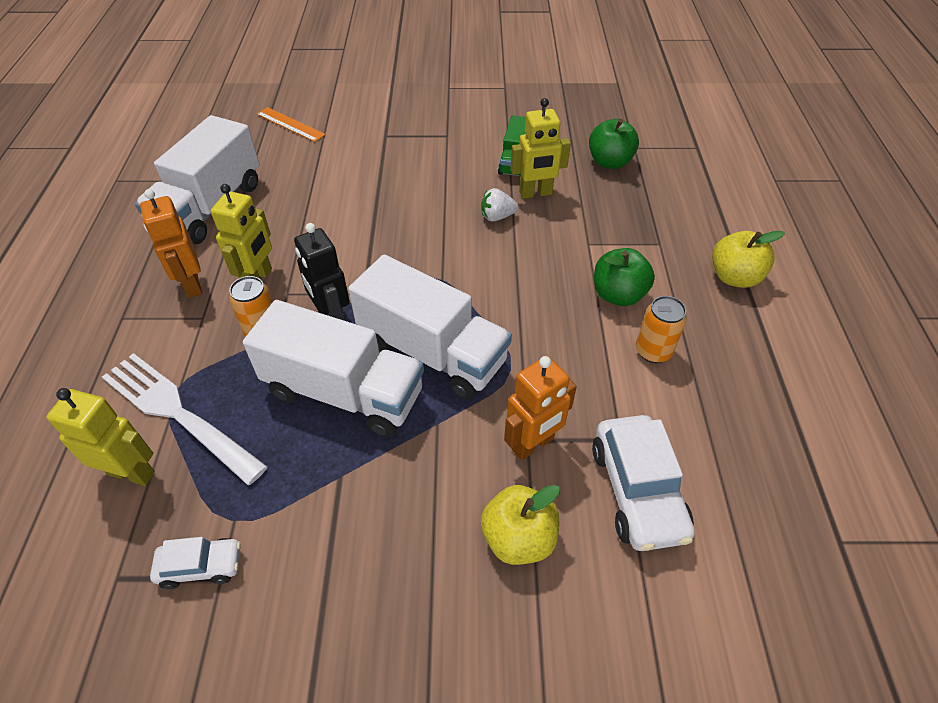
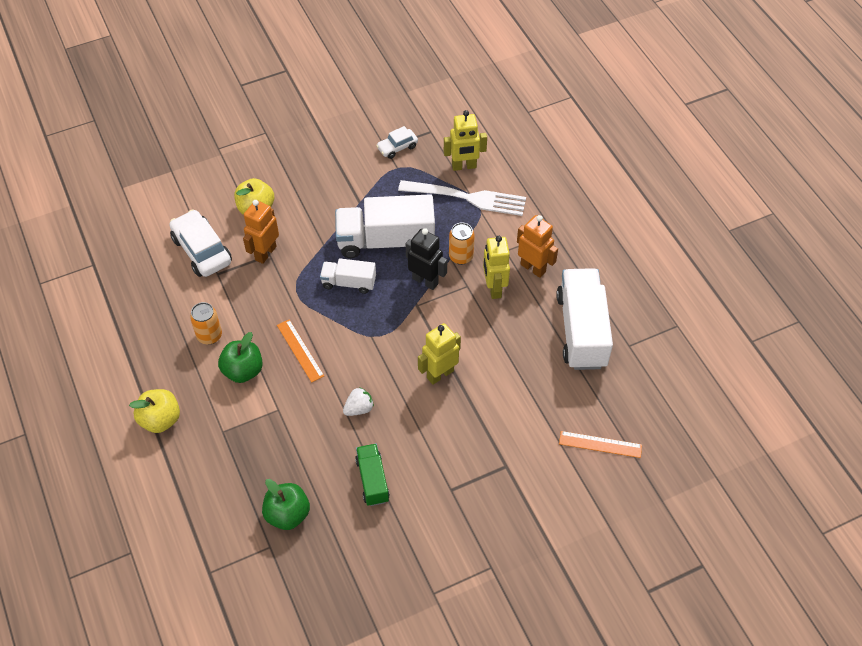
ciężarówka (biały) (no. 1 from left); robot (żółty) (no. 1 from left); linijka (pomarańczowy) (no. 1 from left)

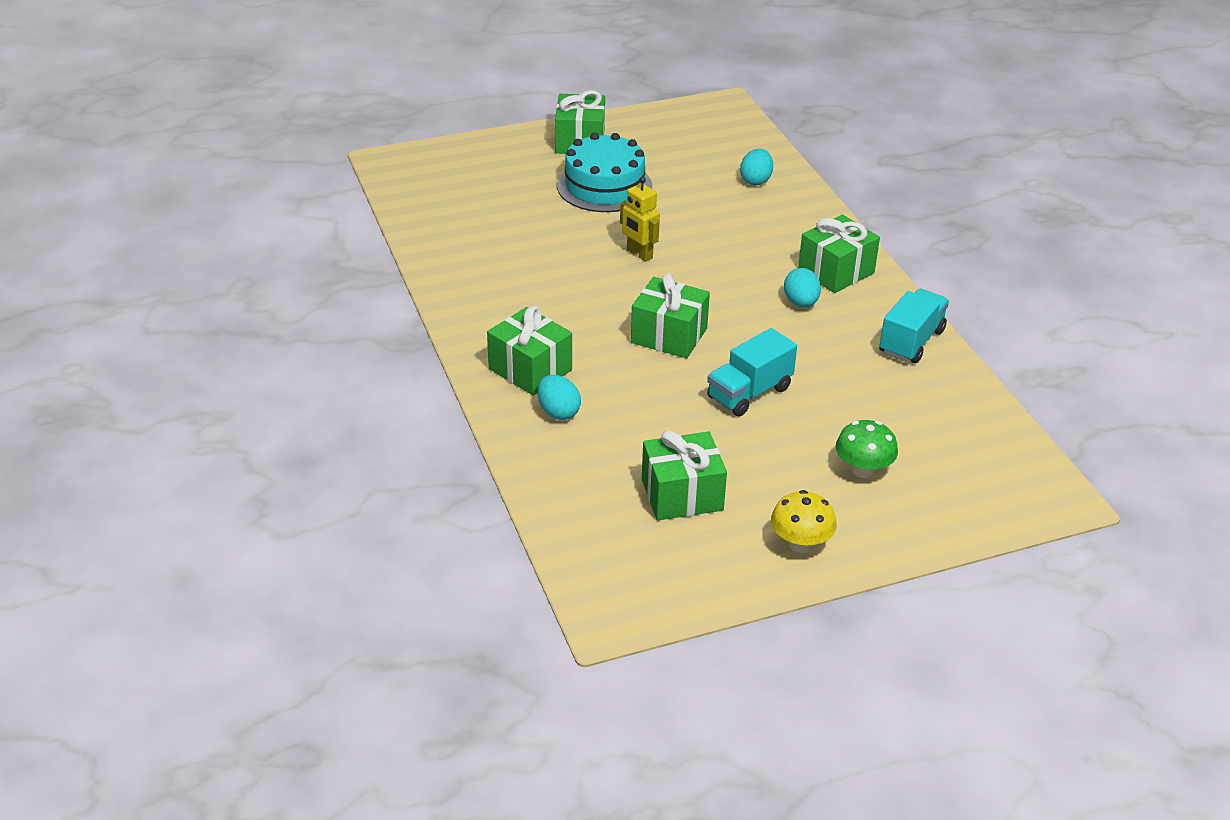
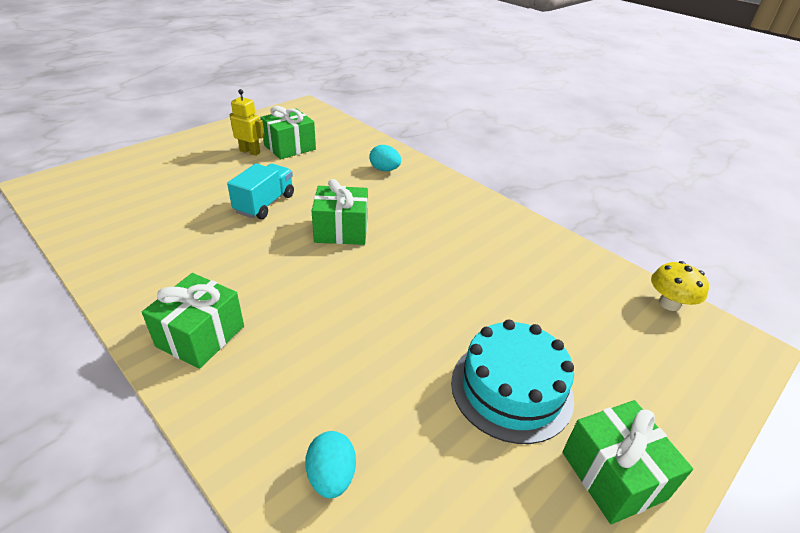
prezent (zielony) (no. 1 from left in the first image); robot (żółty); grzyb (żółty); jajko (turkusowy) (no. 3 from left in the first image); grzyb (zielony); ciężarówka (turkusowy) (no. 2 from left in the first image)

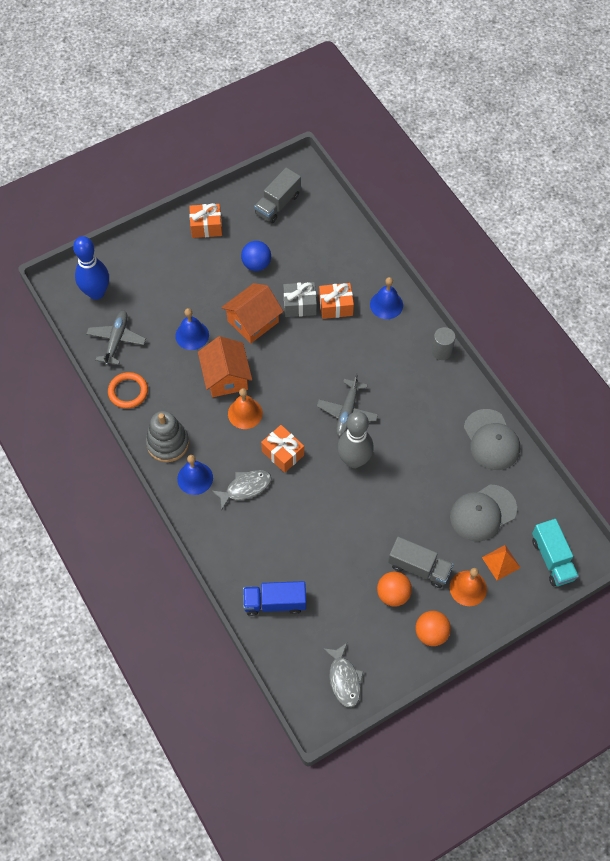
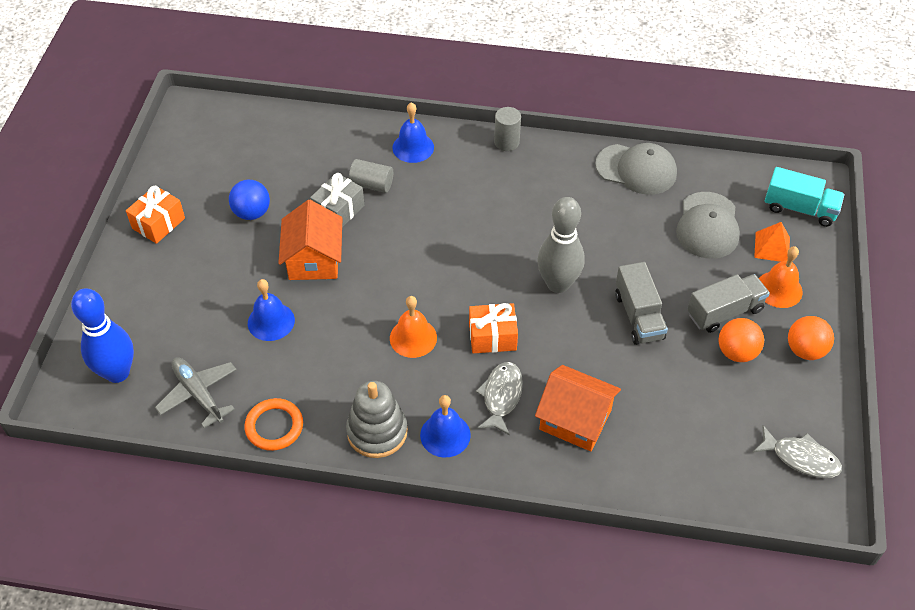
domek (pomarańczowy) (no. 2 from left); ciężarówka (niebieski); ciężarówka (szary) (no. 1 from left); samolot (szary) (no. 2 from left in the first image); walec (szary) (no. 1 from left)

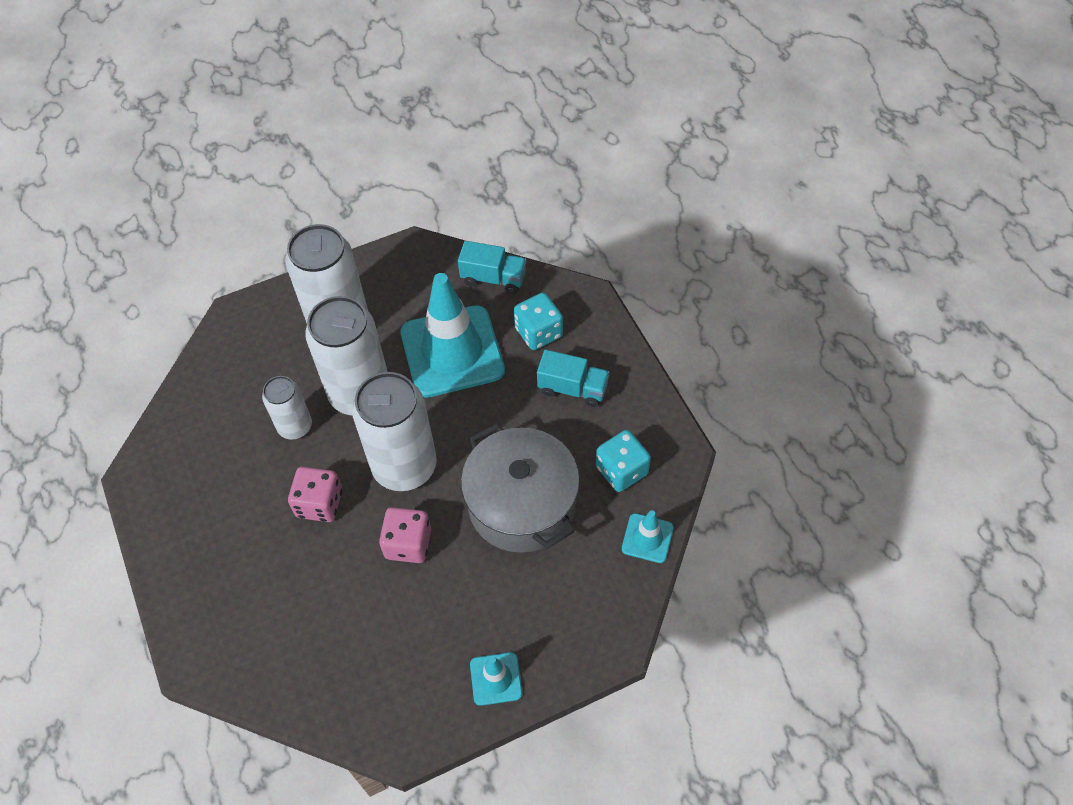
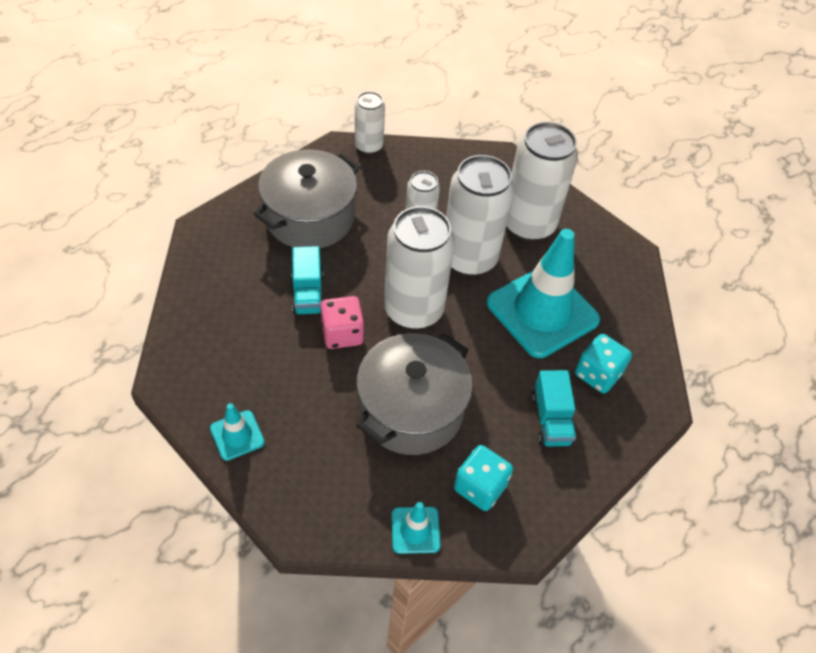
kostka do gry (różowy) (no. 1 from left in the first image); ciężarówka (turkusowy) (no. 1 from left); garnek (szary) (no. 1 from left); puszka (biały) (no. 1 from left)

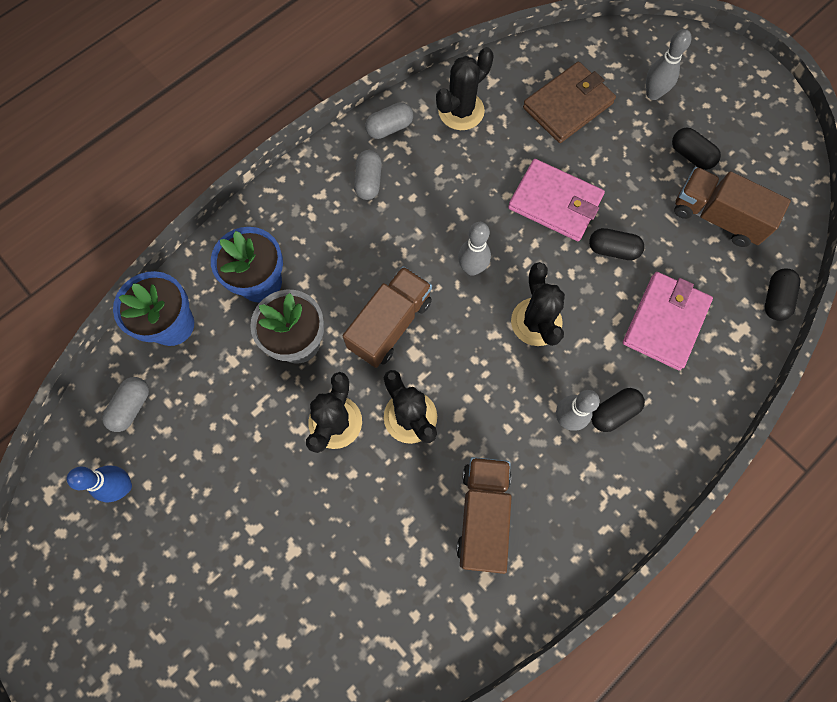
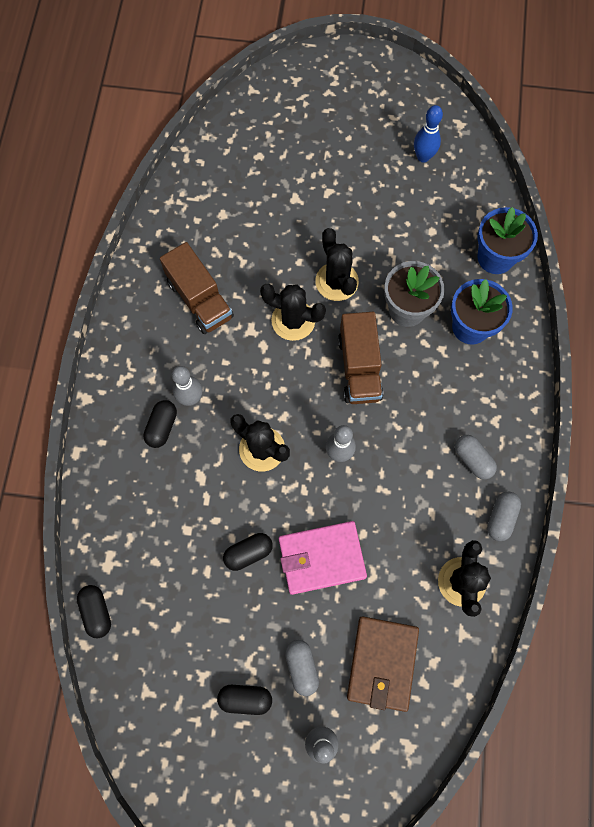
kapsułka (szary) (no. 1 from left); portfel (różowy) (no. 2 from left in the first image); ciężarówka (brązowy) (no. 3 from left in the first image)

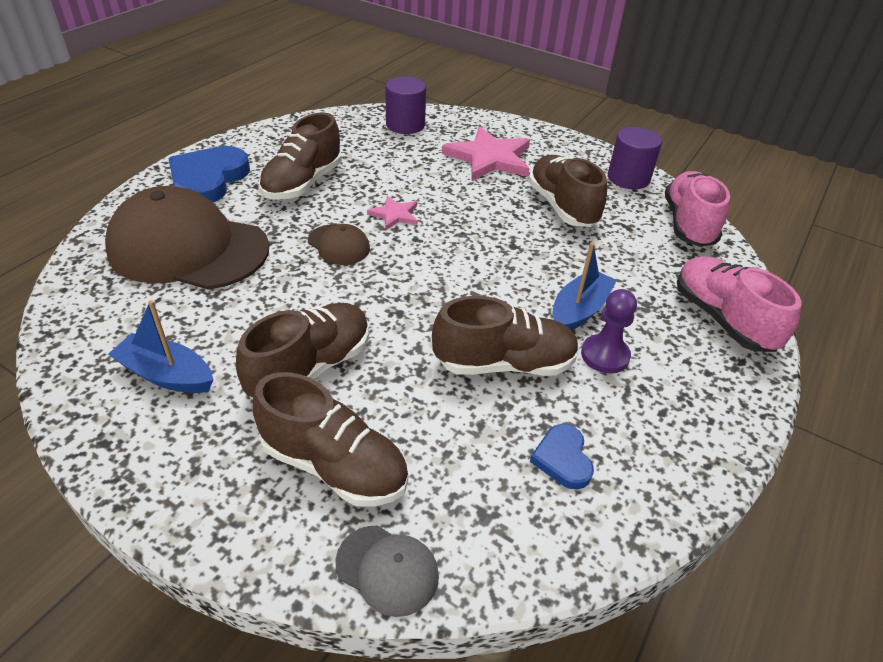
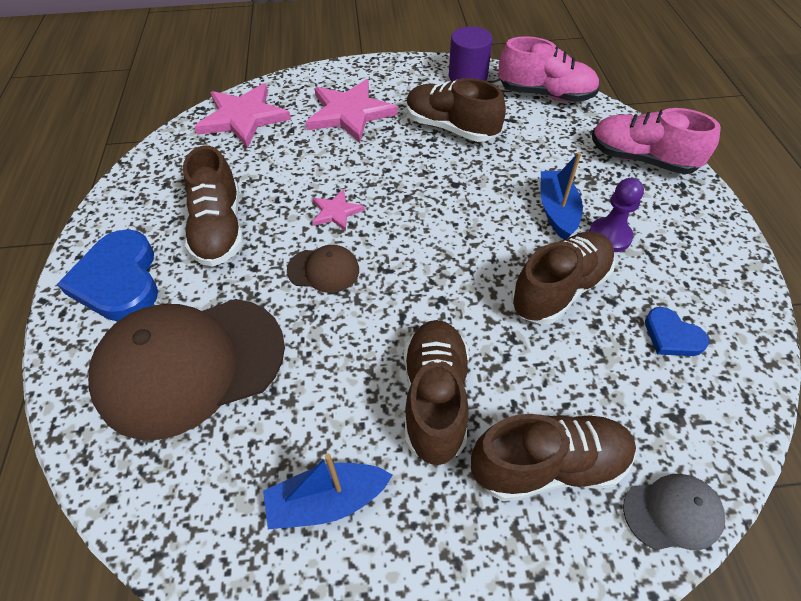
gwiazda (różowy) (no. 1 from left); but (różowy) (no. 1 from left)

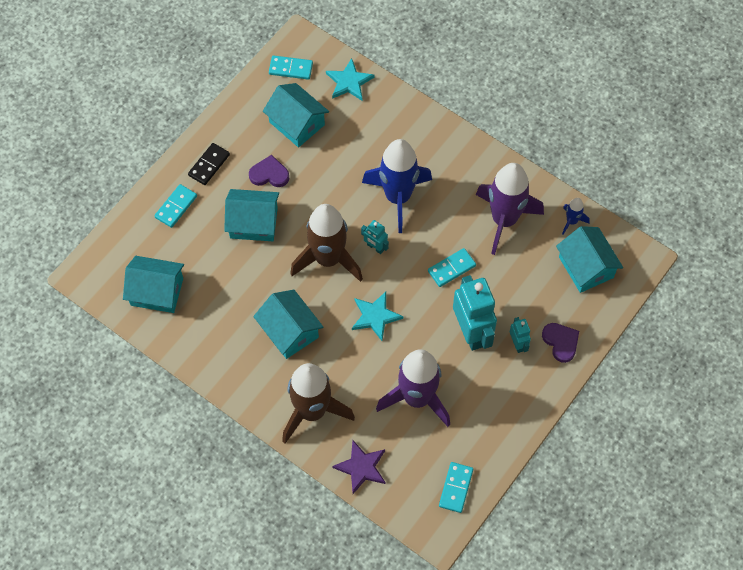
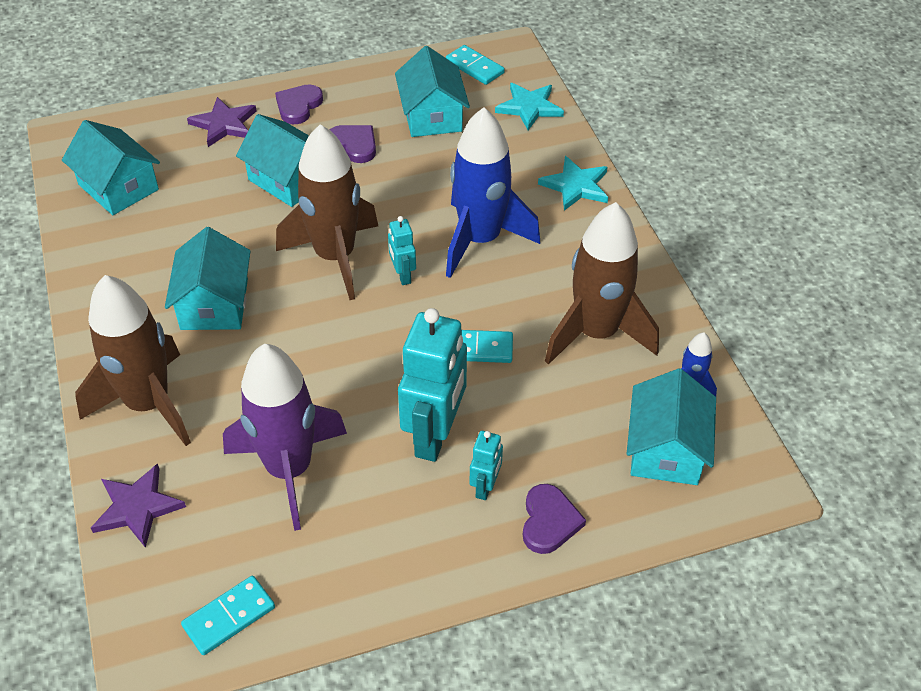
gwiazda (fioletowy) (no. 2 from left); serce (fioletowy) (no. 1 from left); gwiazda (turkusowy) (no. 2 from left); rakieta (brązowy) (no. 3 from left)

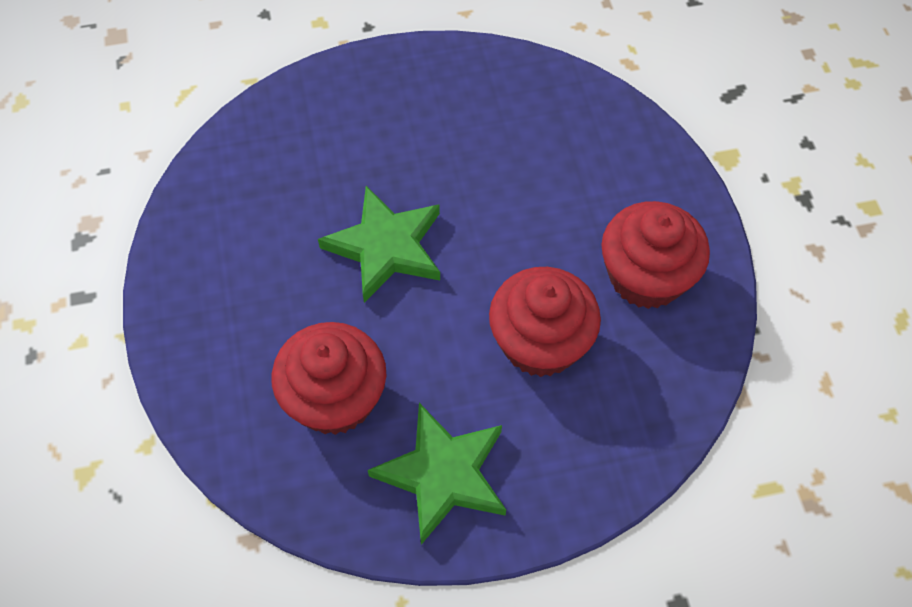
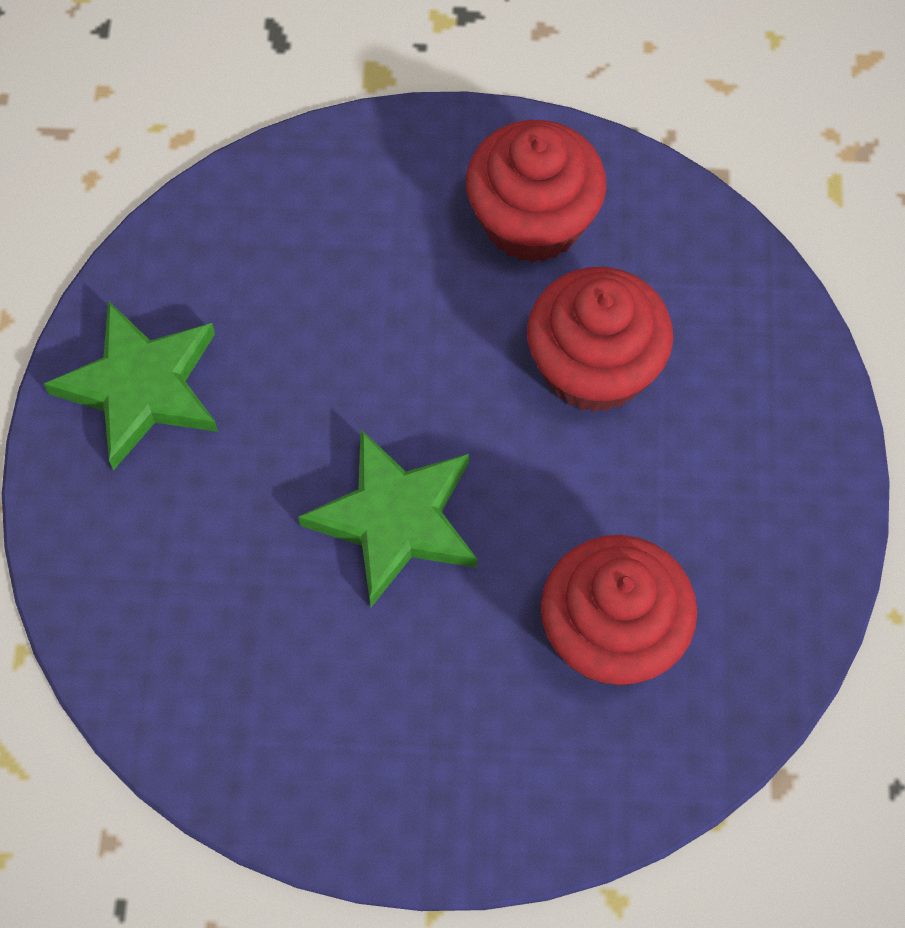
gwiazda (zielony) (no. 1 from left)

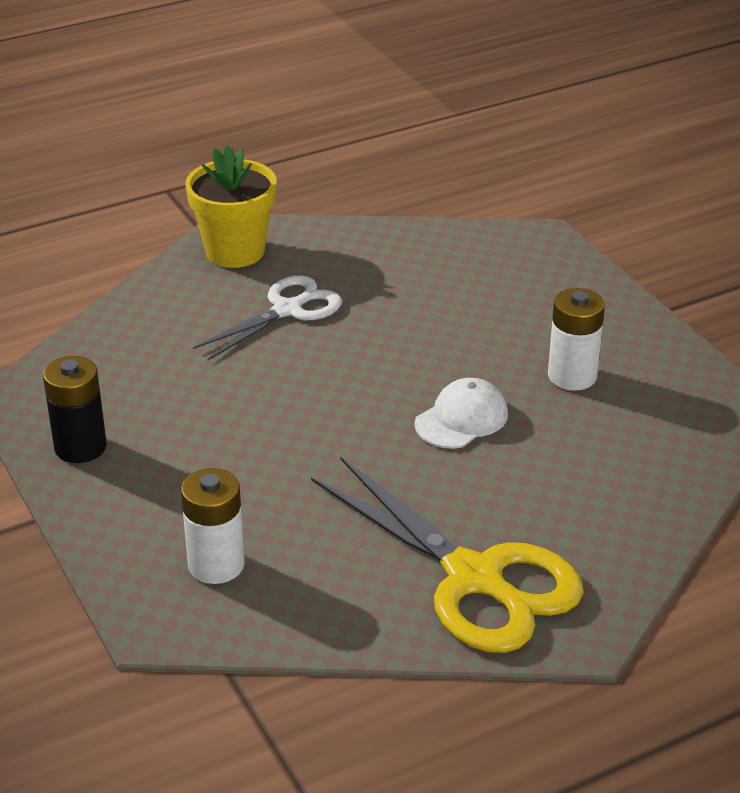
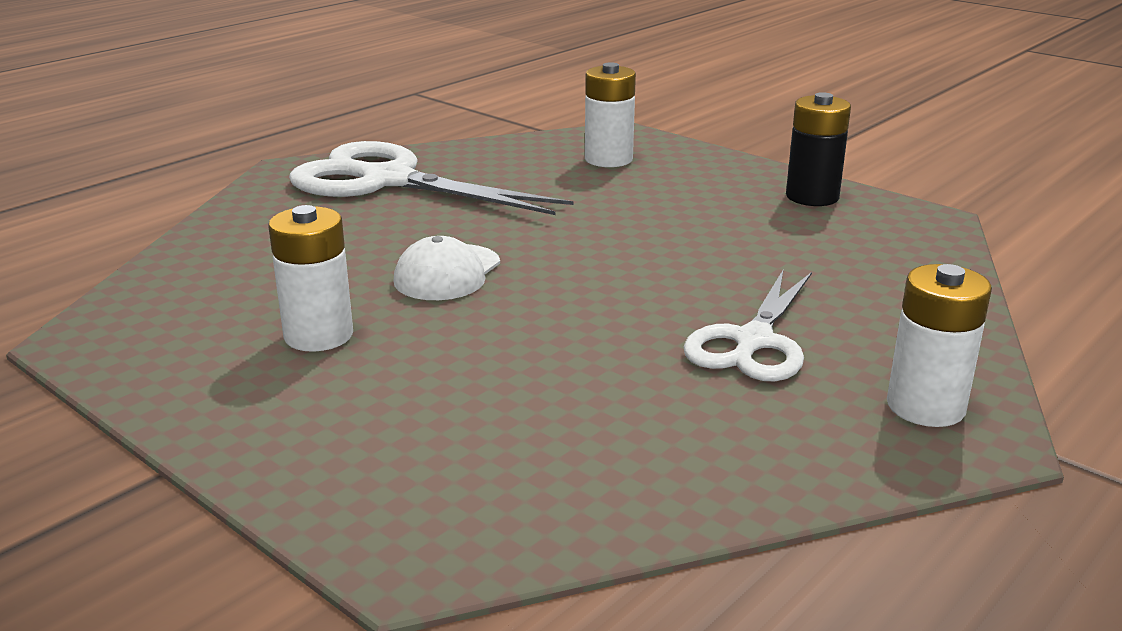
bateria (biały) (no. 3 from left); nożyczki (biały) (no. 1 from left)

